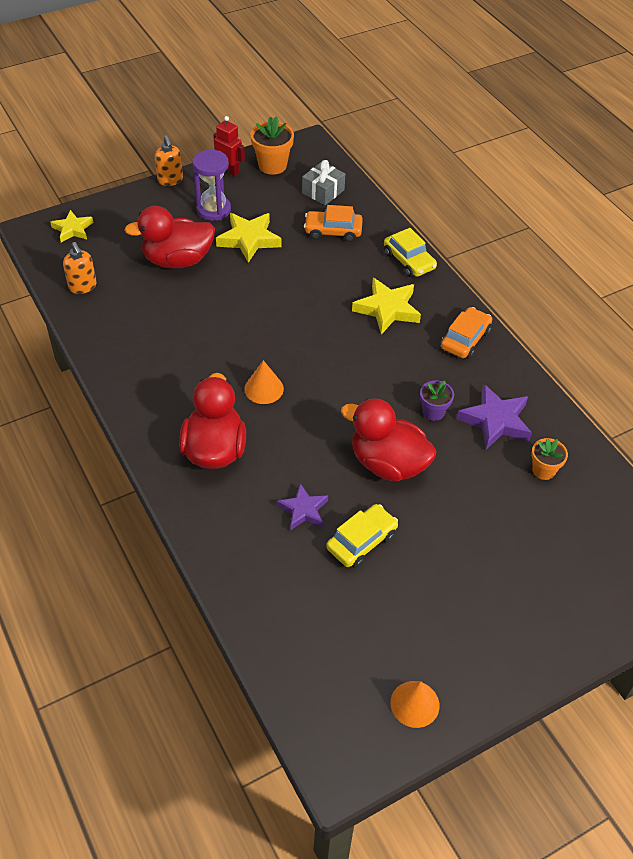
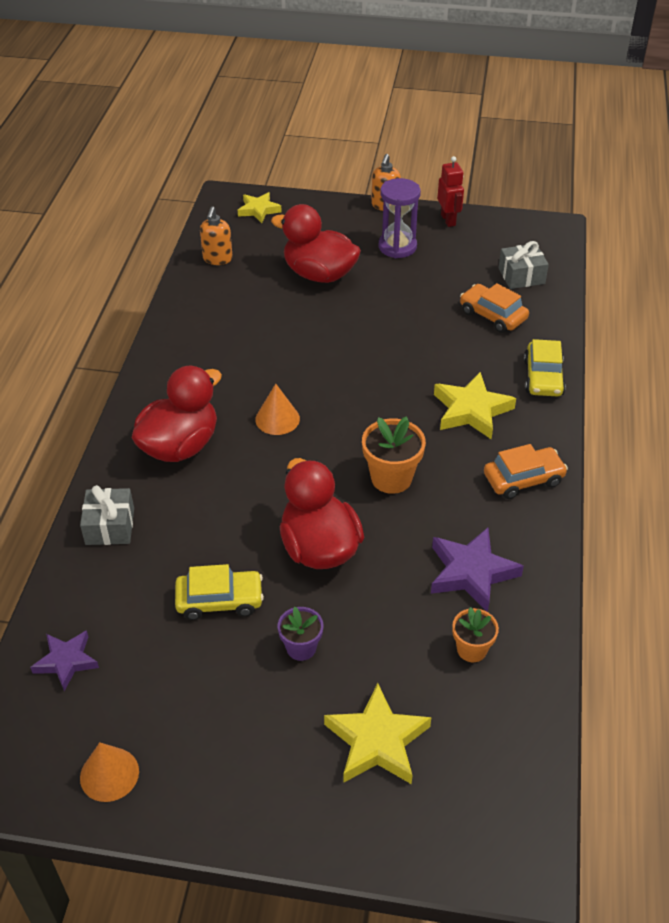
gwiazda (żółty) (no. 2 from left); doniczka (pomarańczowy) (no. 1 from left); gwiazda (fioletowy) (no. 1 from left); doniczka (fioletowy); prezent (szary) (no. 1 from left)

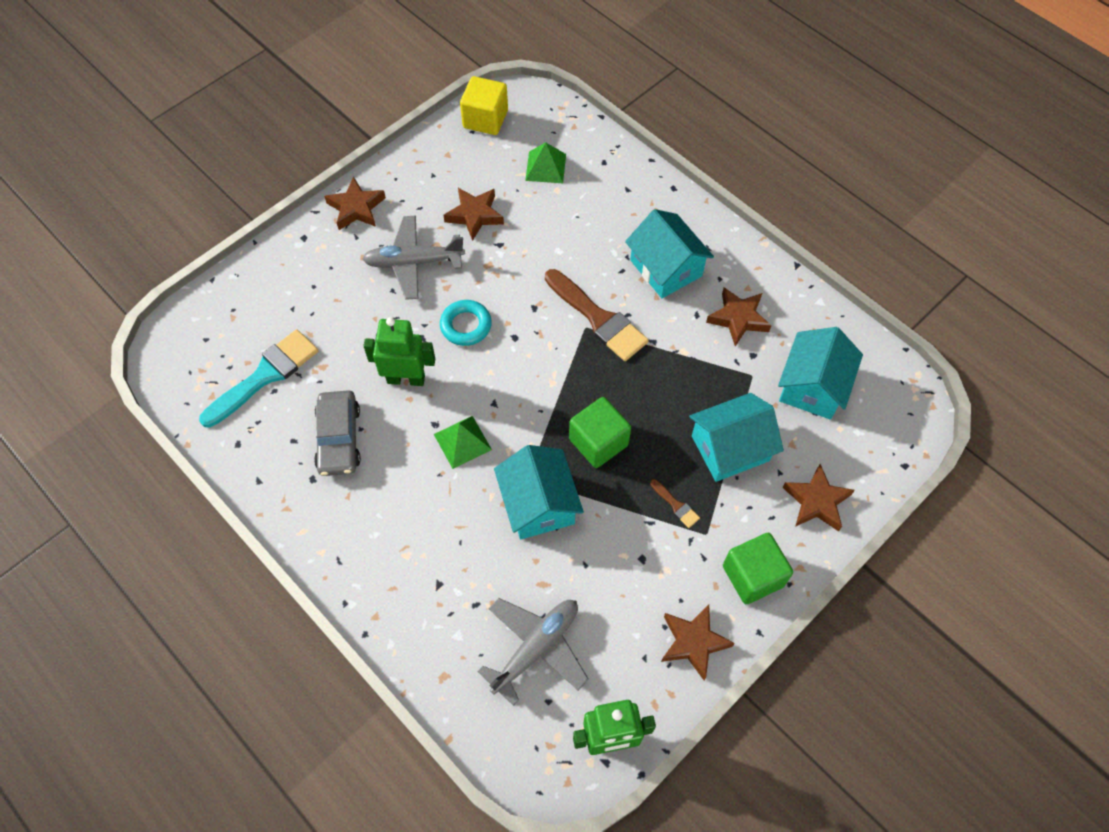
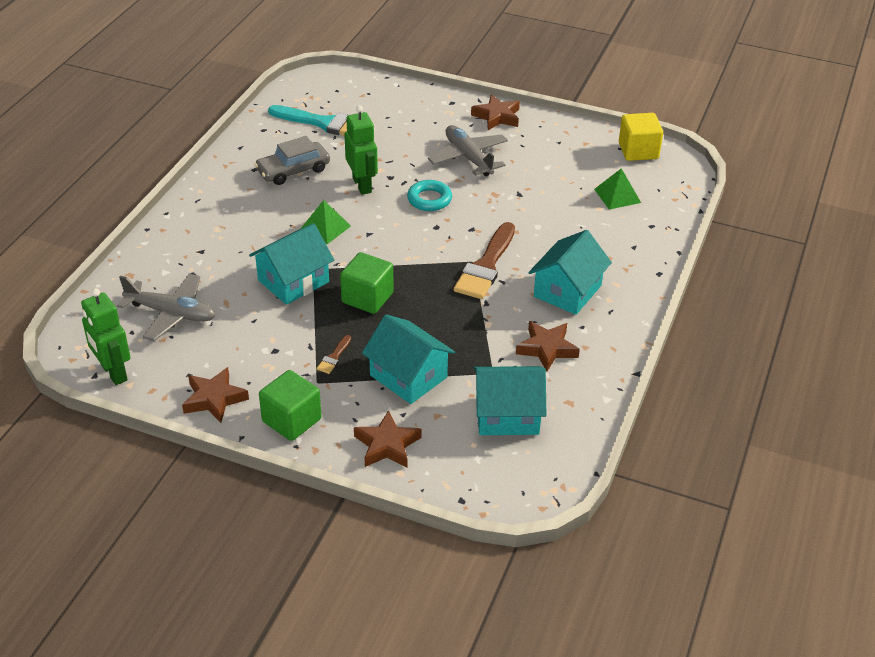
gwiazda (brązowy) (no. 2 from left in the first image)

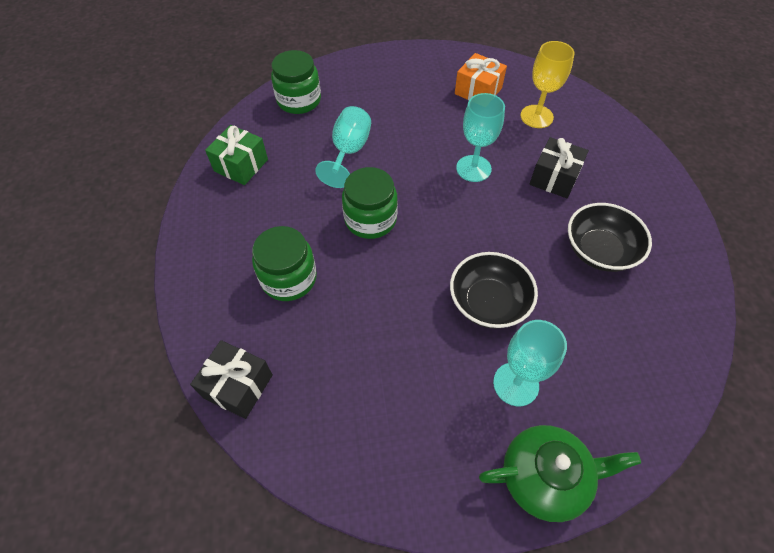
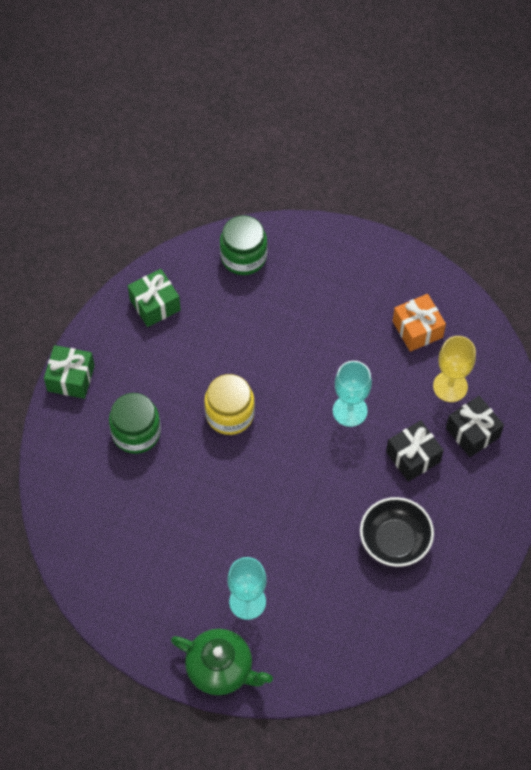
prezent (czarny) (no. 2 from left); kielich (turkusowy) (no. 1 from left in the first image); słoik (żółty); miska (czarny) (no. 1 from left in the first image); prezent (zielony) (no. 1 from left)

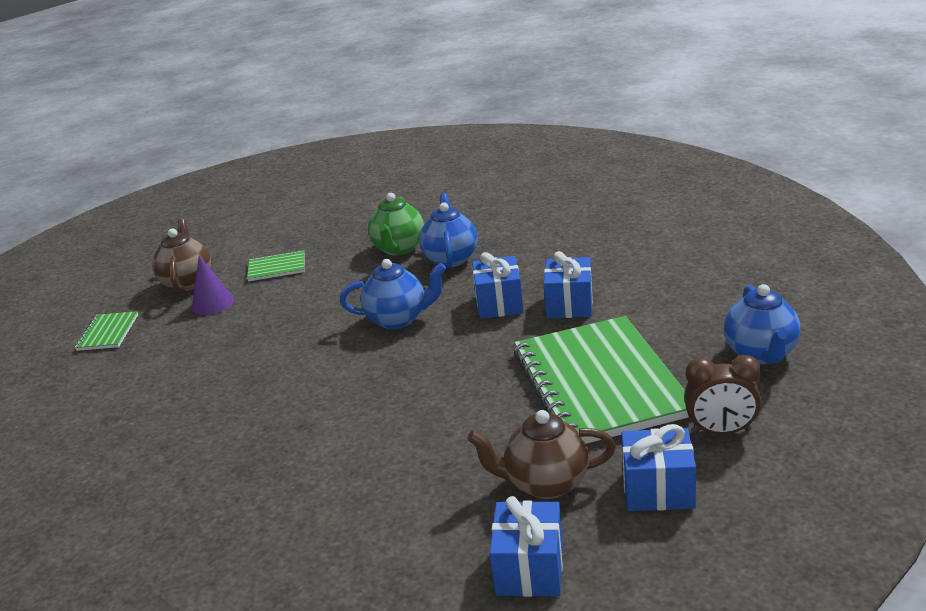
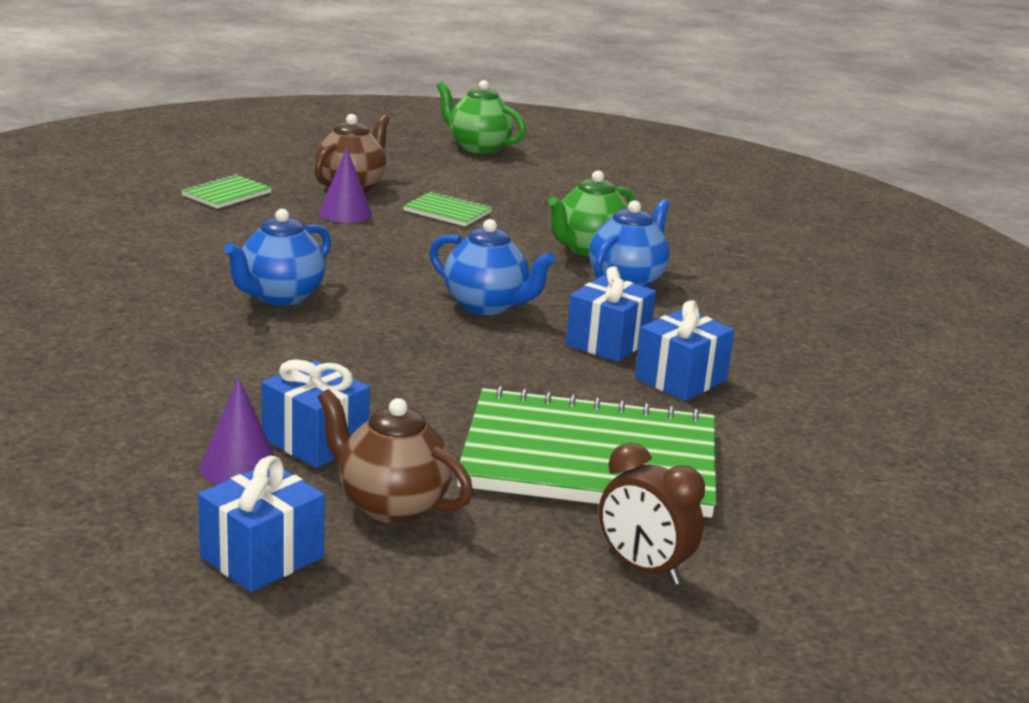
zeszyt (zielony) (no. 3 from left); prezent (niebieski) (no. 2 from left); imbryk (niebieski) (no. 1 from left); stożek (fioletowy) (no. 1 from left); imbryk (zielony) (no. 1 from left)

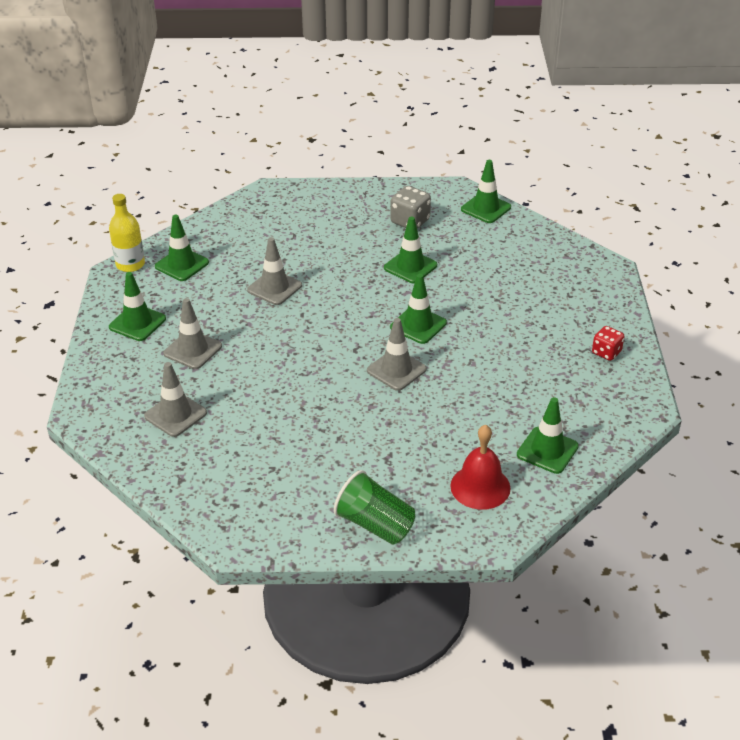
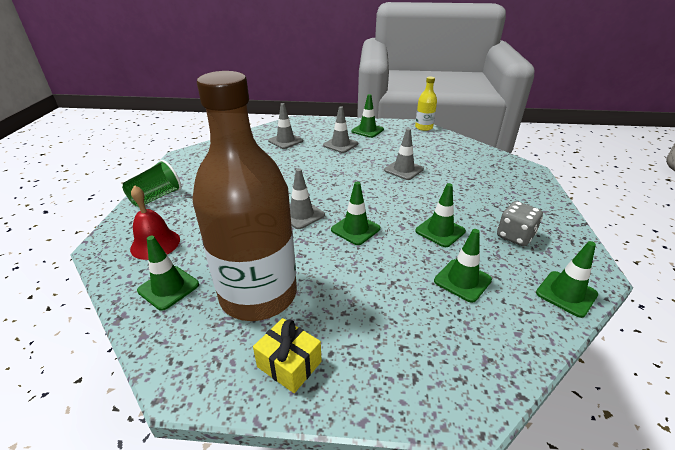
pachołek (zielony) (no. 5 from left); prezent (żółty); butelka (brązowy)

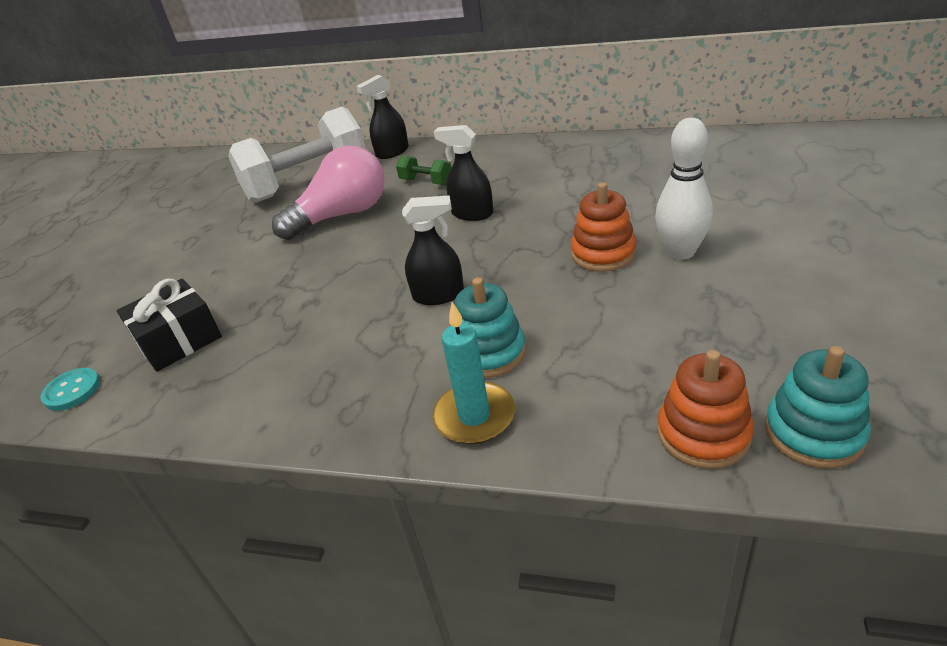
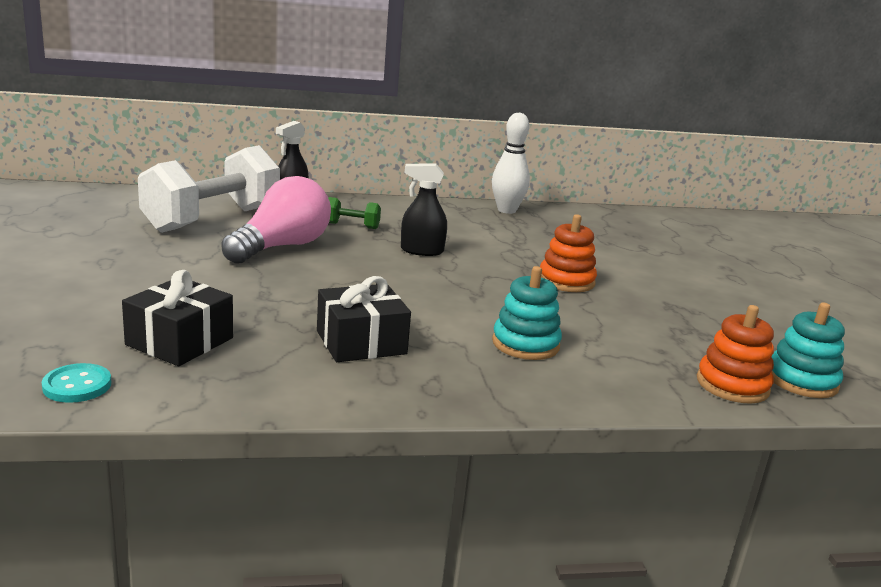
spryskiwacz (czarny) (no. 2 from left in the first image); świeca (turkusowy); kręgiel (biały); prezent (czarny) (no. 2 from left)

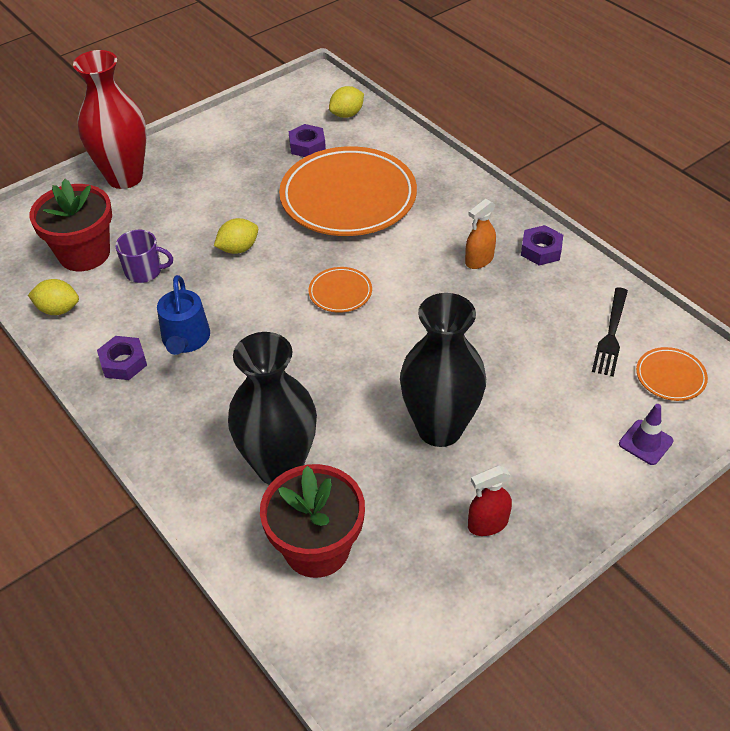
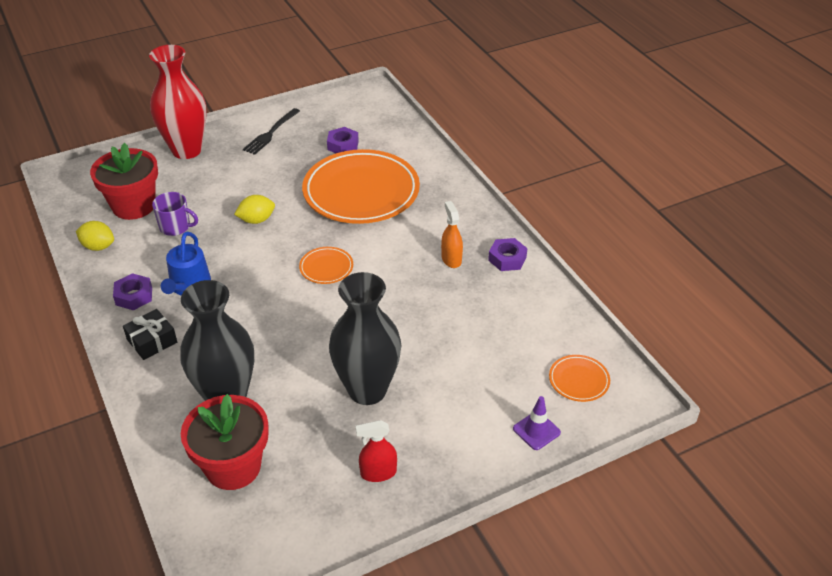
cytryna (żółty) (no. 3 from left in the first image); spryskiwacz (pomarańczowy); widelec (czarny); prezent (czarny)

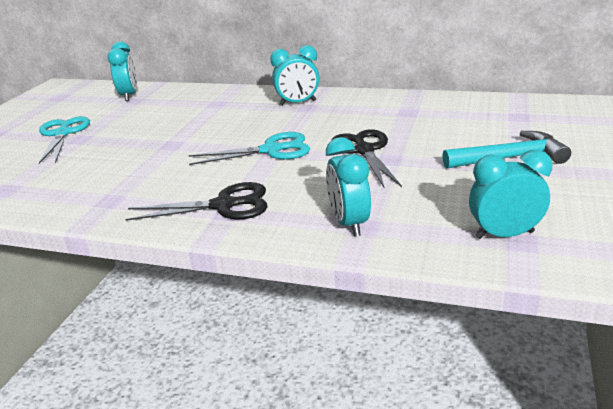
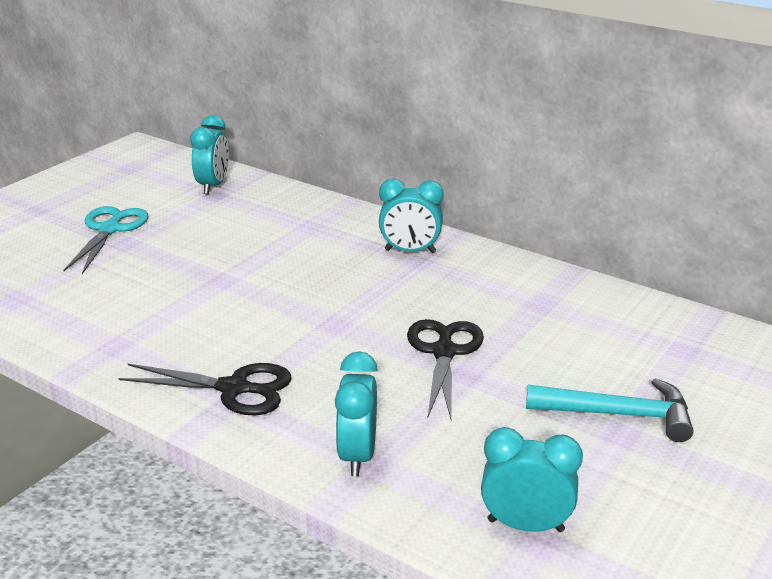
nożyczki (turkusowy) (no. 2 from left in the first image)

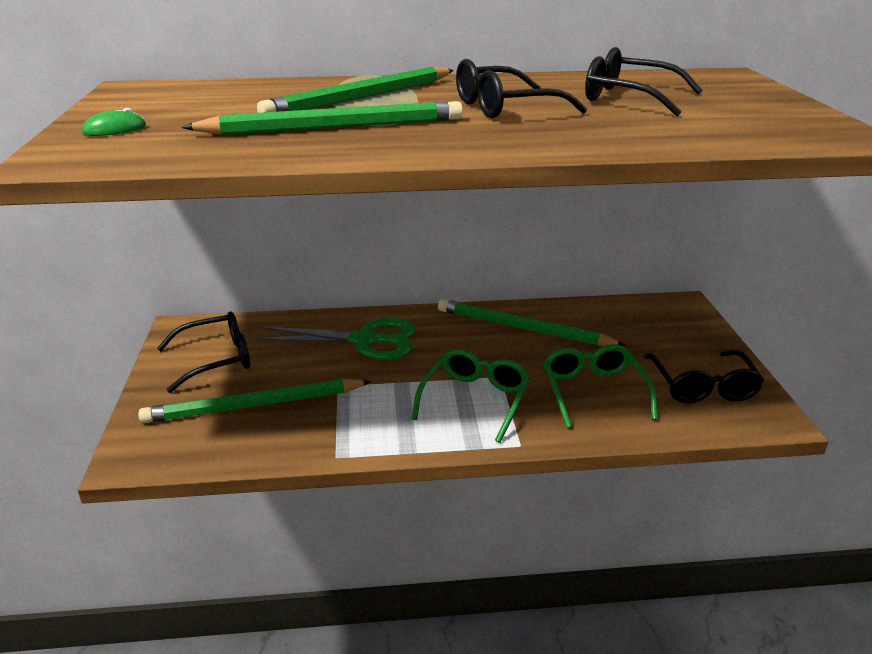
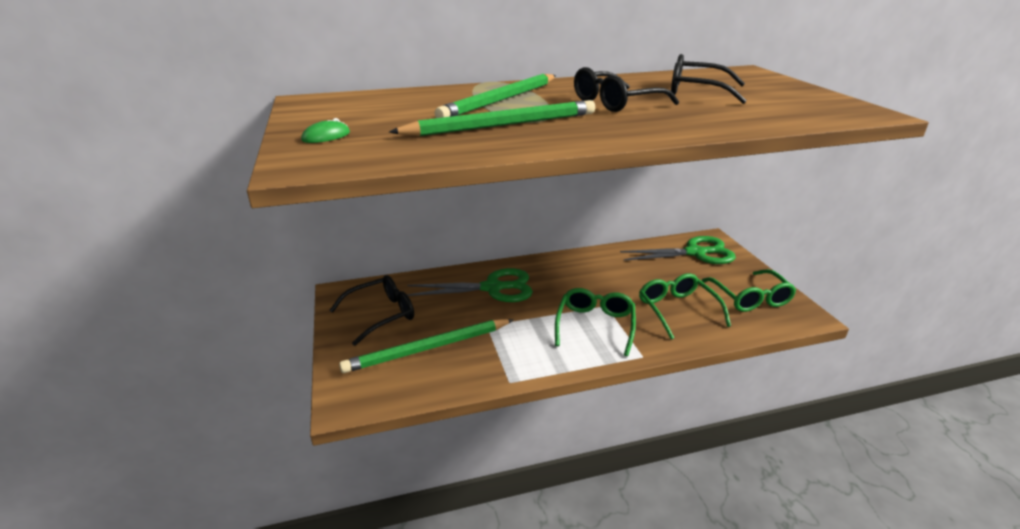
ołówek (zielony) (no. 4 from left in the first image); okulary (zielony) (no. 3 from left); nożyczki (zielony) (no. 2 from left)

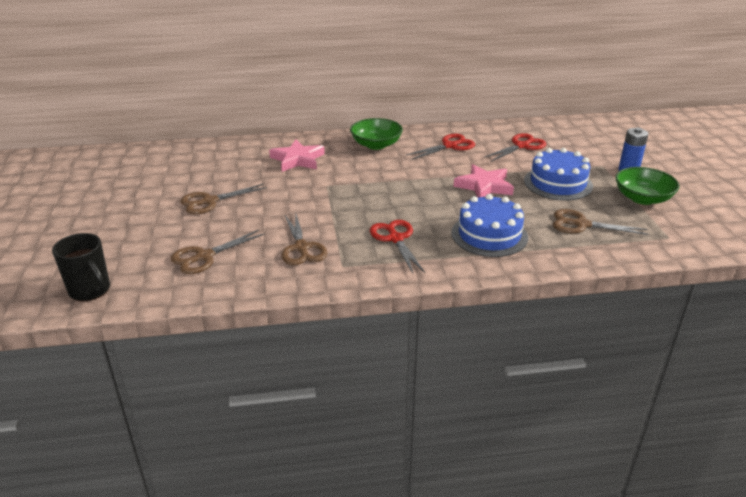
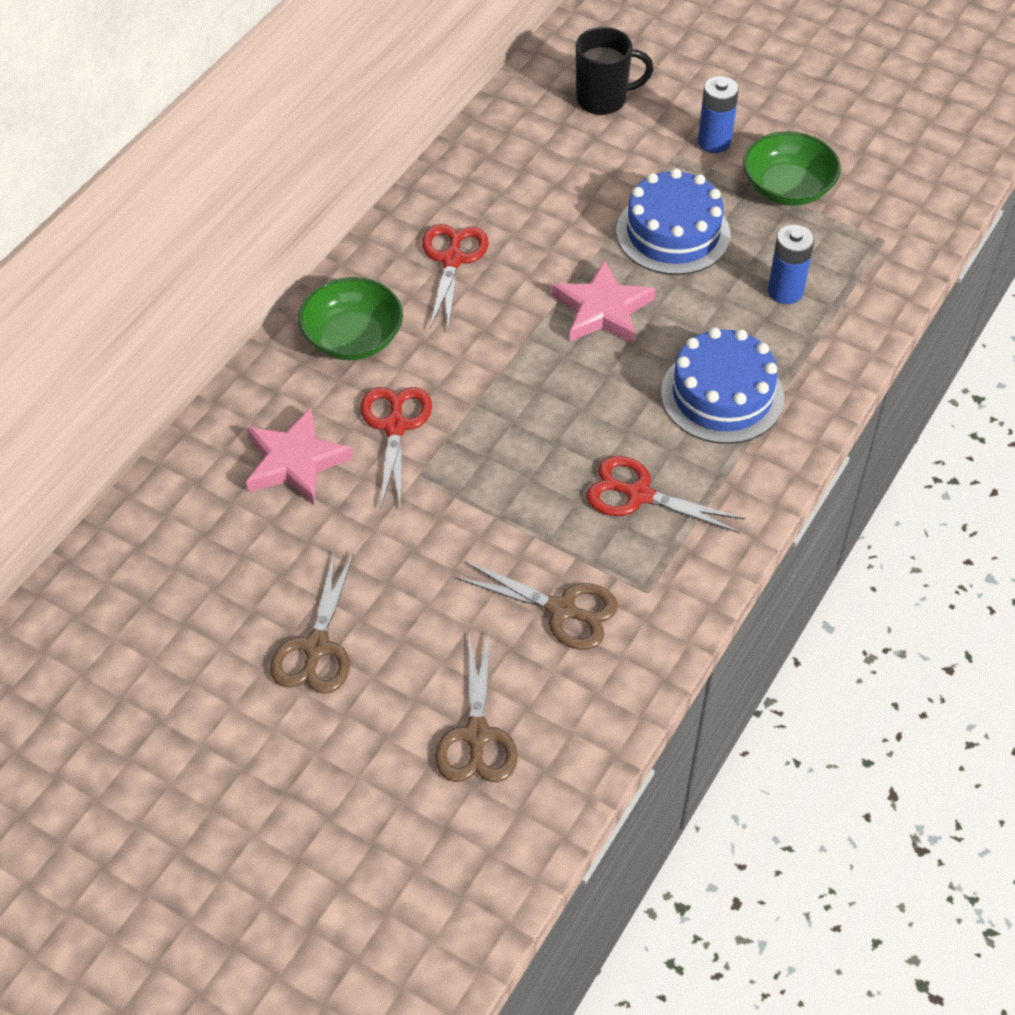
kubek (czarny); nożyczki (czerwony) (no. 1 from left); bateria (niebieski) (no. 2 from left)

